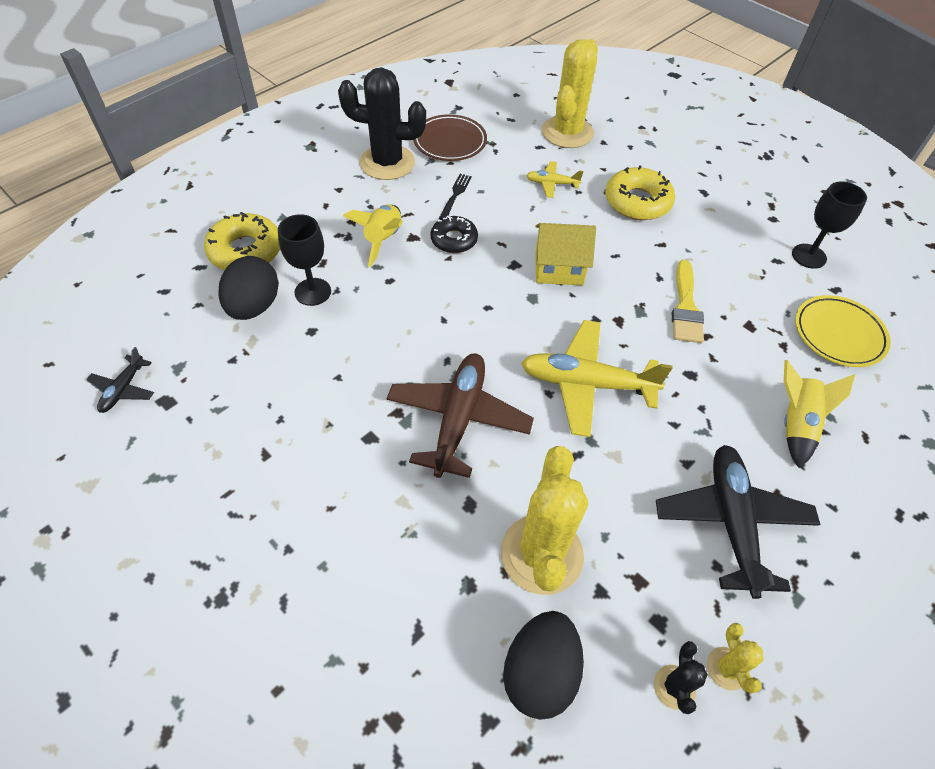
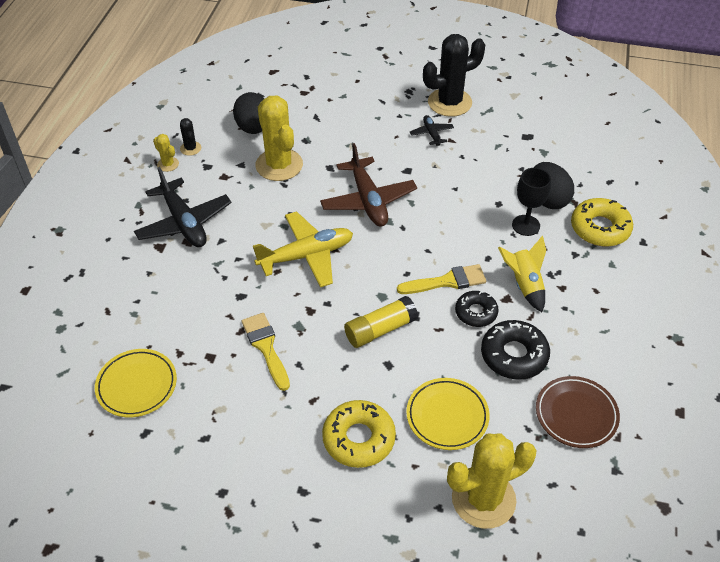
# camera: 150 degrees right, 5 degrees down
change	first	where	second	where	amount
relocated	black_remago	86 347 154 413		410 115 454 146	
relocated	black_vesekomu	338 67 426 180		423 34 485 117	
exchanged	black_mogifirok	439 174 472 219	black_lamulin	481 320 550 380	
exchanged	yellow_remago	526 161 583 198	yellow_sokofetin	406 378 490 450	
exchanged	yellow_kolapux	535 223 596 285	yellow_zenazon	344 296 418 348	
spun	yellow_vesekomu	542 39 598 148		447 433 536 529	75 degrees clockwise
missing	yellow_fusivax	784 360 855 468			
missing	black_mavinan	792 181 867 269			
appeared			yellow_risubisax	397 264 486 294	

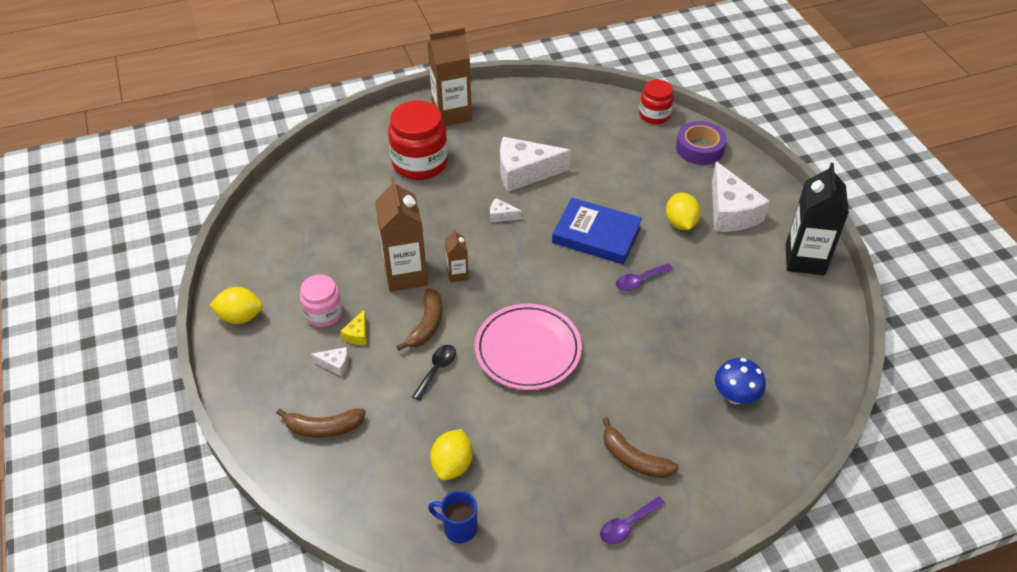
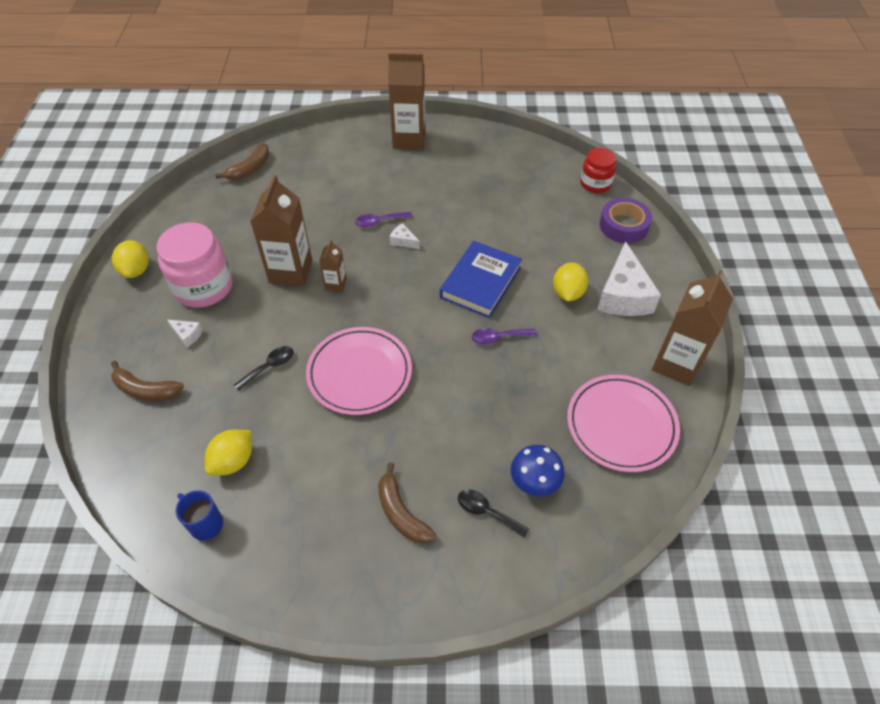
# camera: 20 degrees right, 5 degrees up
change	first	where	second	where	amount
spun	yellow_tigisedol	210 287 263 324		112 240 149 278	60 degrees clockwise
size	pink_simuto	300 274 343 327		157 222 232 308	x1.68
missing	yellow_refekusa	340 309 367 345			
missing	red_simuto	388 100 448 180			
relocated	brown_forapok	397 288 442 350		215 143 269 180	
missing	white_refekusa	500 137 571 192			
spun	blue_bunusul	552 198 642 264		440 241 522 318	75 degrees clockwise
relocated	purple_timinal	600 496 665 544		355 212 412 228	
colour	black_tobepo	786 163 849 275	brown_tobepo	652 270 733 386	
appeared			black_timinal	458 489 529 538	
appeared			pink_sokofetin	567 375 680 472	

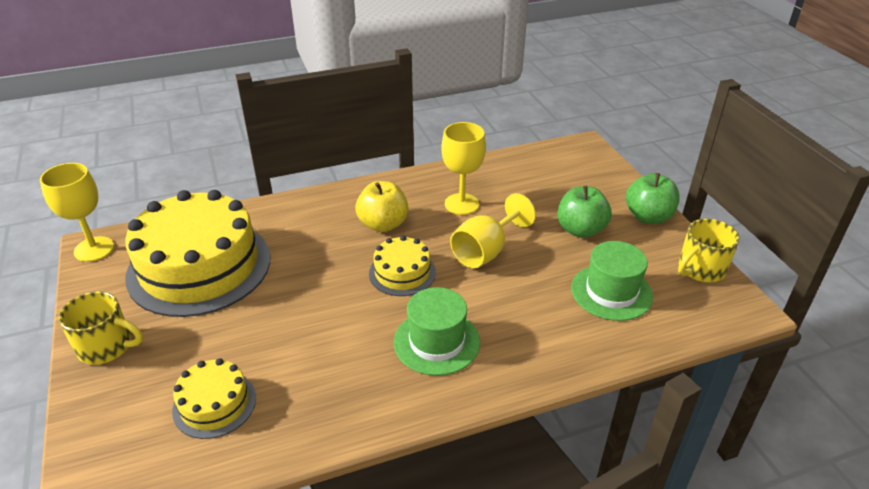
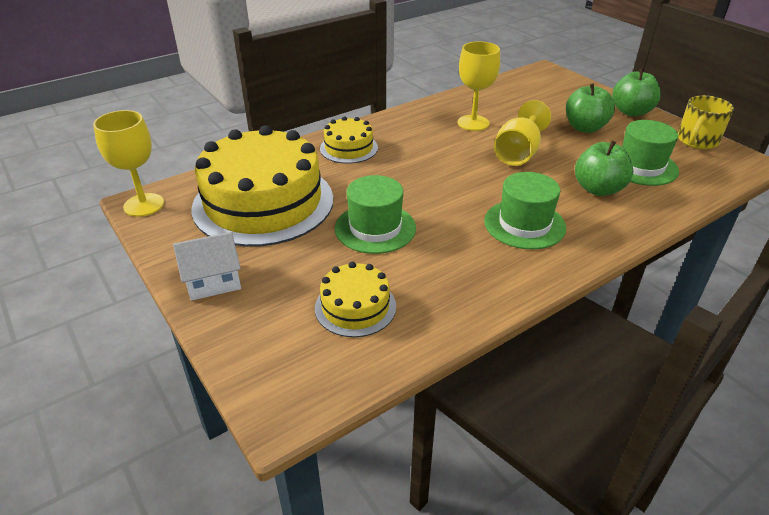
# camera: 15 degrees left, 0 degrees up
change	first	where	second	where	amount
exchanged	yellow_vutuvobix	59 291 143 365	white_kolapux	173 232 241 301	
missing	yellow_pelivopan	356 181 409 232			
relocated	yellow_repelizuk	369 235 436 296		320 116 378 164	
appeared			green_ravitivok	335 175 416 254	
appeared			green_pelivopan	575 141 633 196	

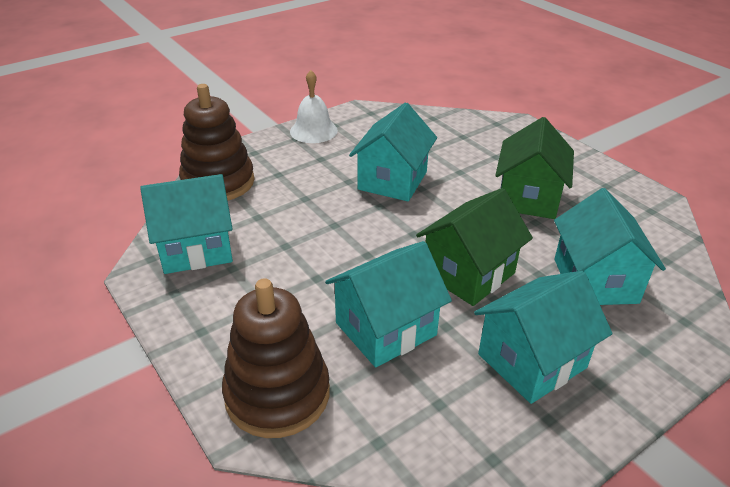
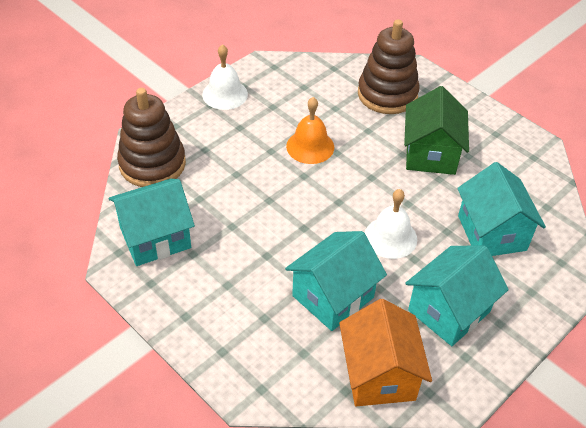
# camera: 10 degrees left, 10 degrees up
change	first	where	second	where	amount
relocated	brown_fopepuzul	222 278 330 438		358 19 420 114	
exchanged	turquoise_kolapux	349 102 437 201	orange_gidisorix	286 97 334 164	
exchanged	green_kolapux	416 188 533 306	white_gidisorix	365 189 417 259	
appeared			orange_kolapux	339 299 432 406	

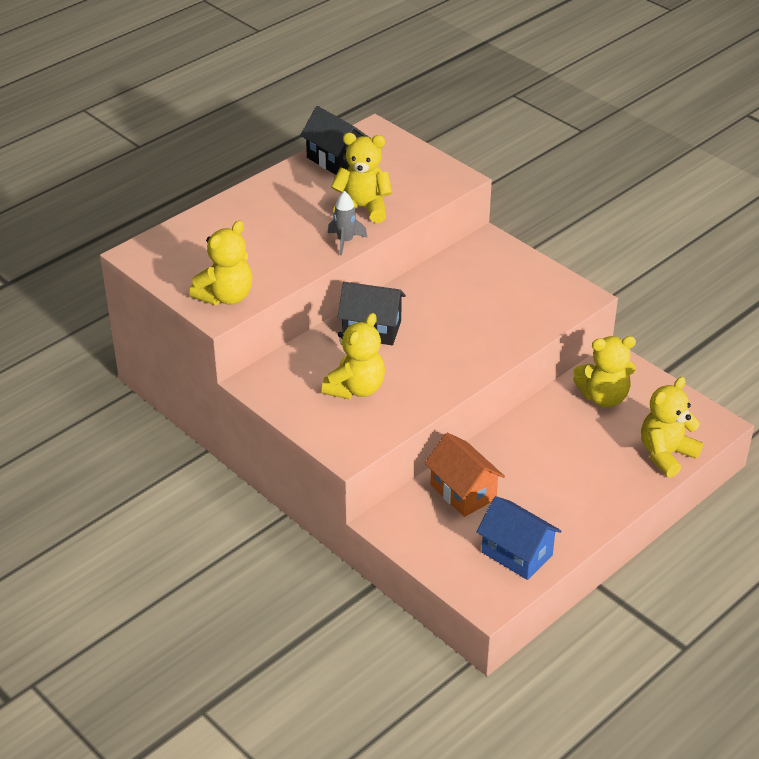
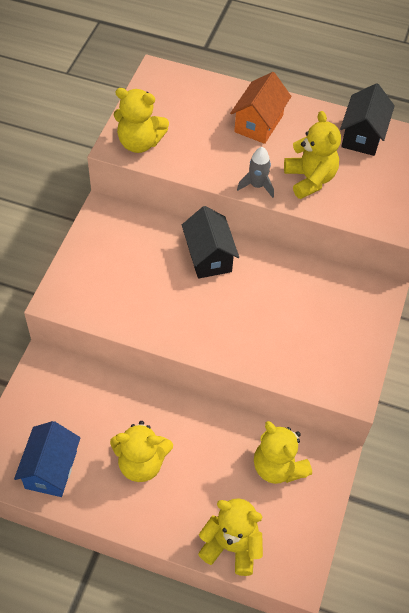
# camera: 60 degrees right, 15 degrees up
change	first	where	second	where	amount
relocated	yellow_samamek	322 313 385 399		110 421 173 482	
relocated	orange_kolapux	425 433 505 517		230 72 291 144	

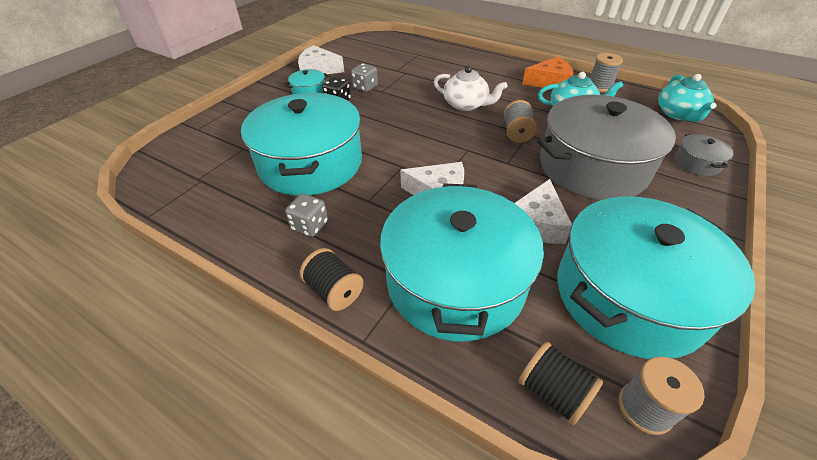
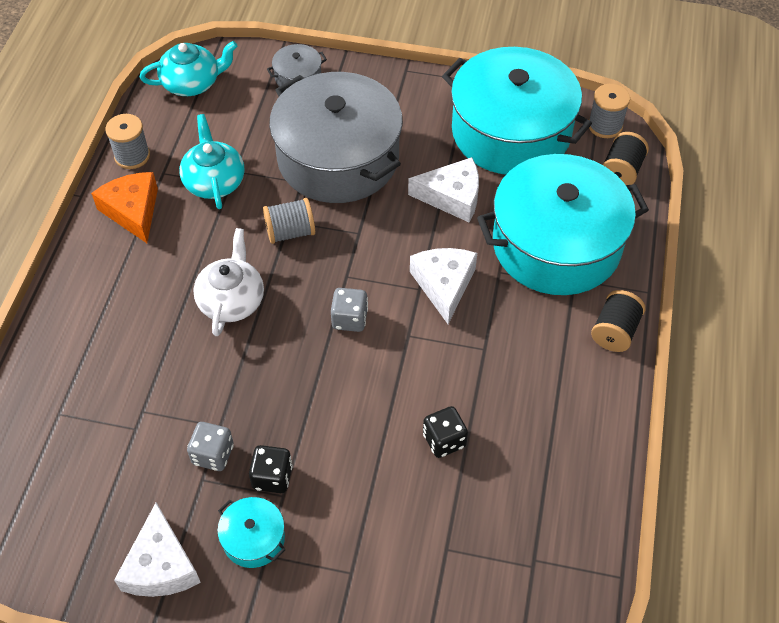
# camera: 110 degrees left, 10 degrees up
change	first	where	second	where	amount
exchanged	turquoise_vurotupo	241 93 362 196	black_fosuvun	423 406 468 458	
relocated	grey_fosuvun	285 194 328 237		331 288 368 332	

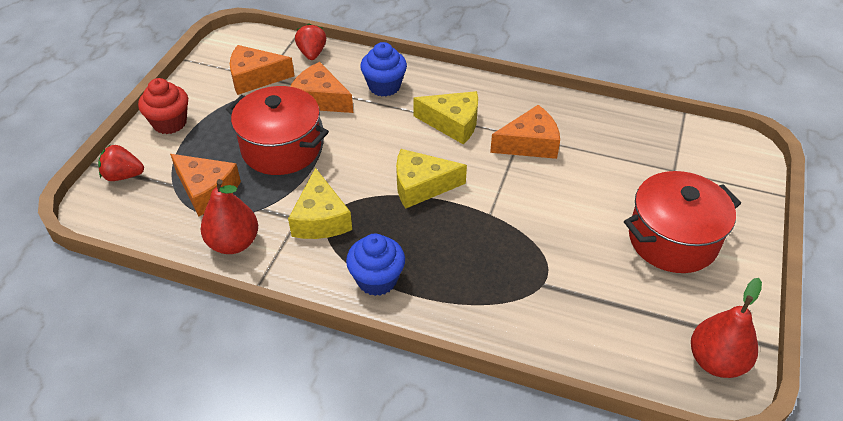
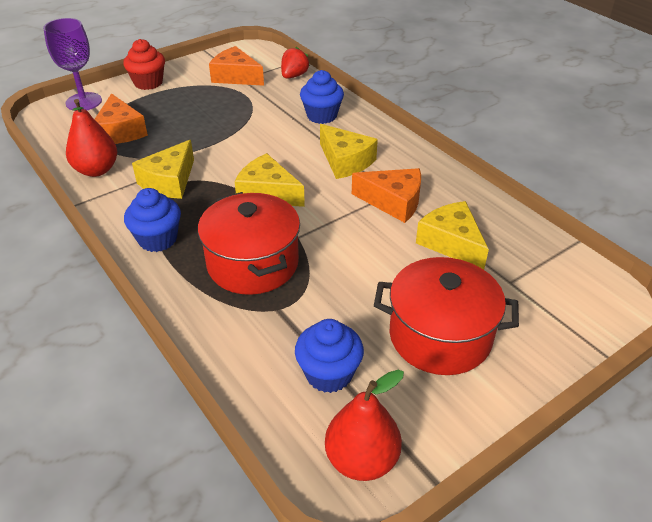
# camera: 35 degrees right, 5 degrees down
change	first	where	second	where	amount
exchanged	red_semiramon	98 145 144 181	purple_mavinan	43 18 102 111	
relocated	red_vurotupo	226 86 329 175		198 192 300 295	
missing	orange_refekusa	290 62 353 113			
appeared			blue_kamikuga	295 319 364 393	
appeared			yellow_refekusa	416 201 489 270	

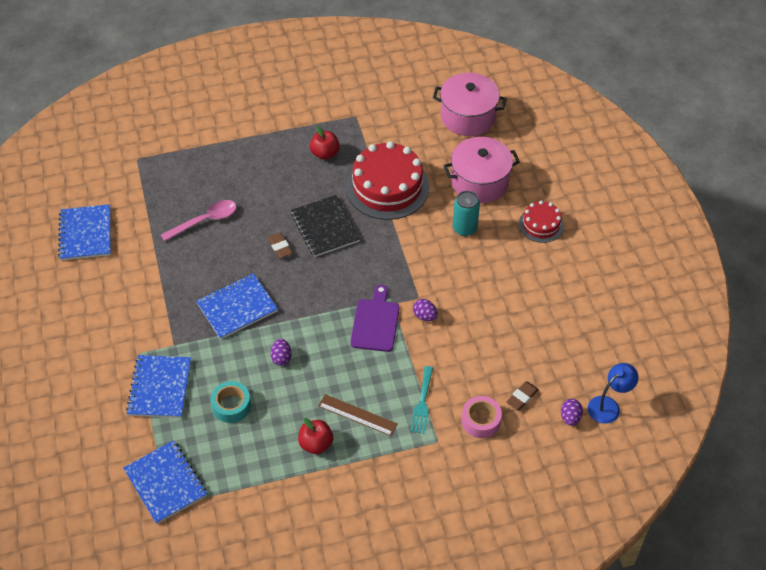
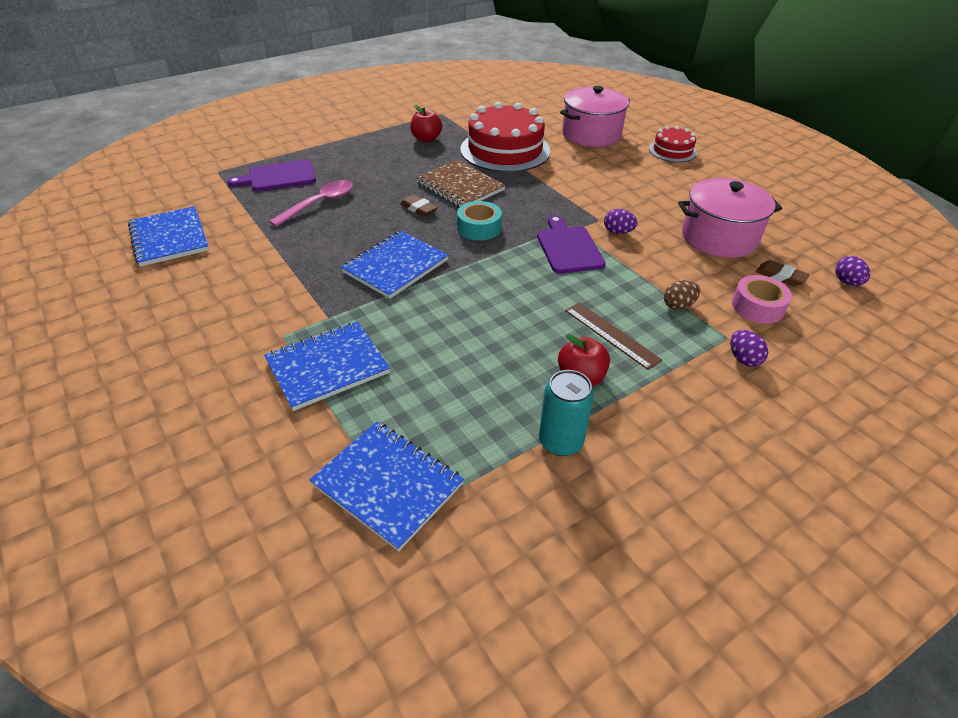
# camera: 20 degrees left, 10 degrees down
change	first	where	second	where	amount
spun	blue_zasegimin	126 355 191 418		264 321 390 411	75 degrees clockwise
relocated	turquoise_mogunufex	211 381 251 423		457 201 502 241	
relocated	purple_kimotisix	270 339 292 366		730 330 768 367	
colour	black_zasegimin	291 195 360 257	brown_zasegimin	416 160 506 207	
spun	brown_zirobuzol	318 394 398 436		565 302 662 370	45 degrees clockwise
exchanged	turquoise_mogifirok	410 366 433 434	brown_kimotisix	664 280 700 310	
relocated	pink_vurotupo	433 73 507 136		678 178 782 258	
relocated	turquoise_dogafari	453 191 480 236		539 370 594 456	
spun	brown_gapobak	506 382 539 410		756 260 809 286	75 degrees counterclockwise
missing	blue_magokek	588 363 638 424			
appeared			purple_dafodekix	227 160 316 191	

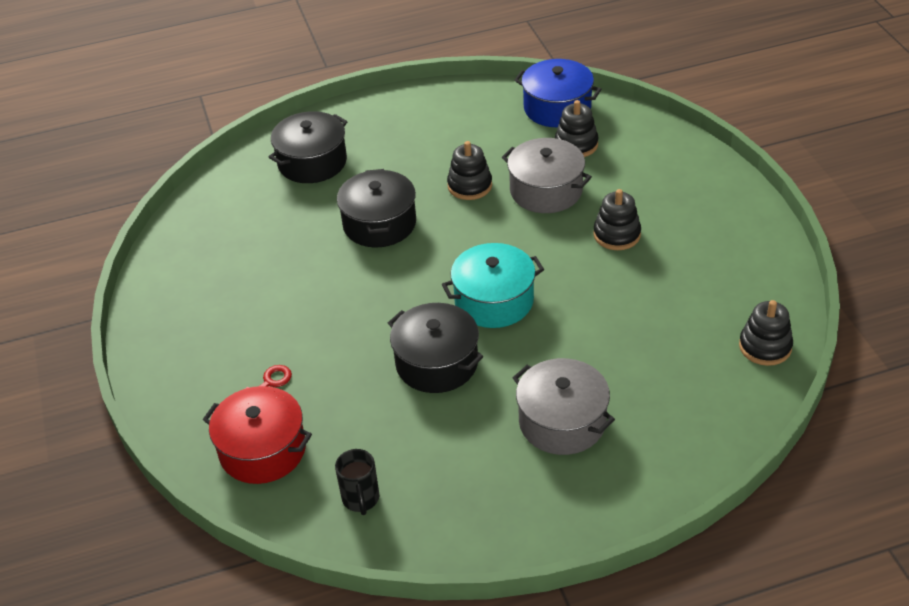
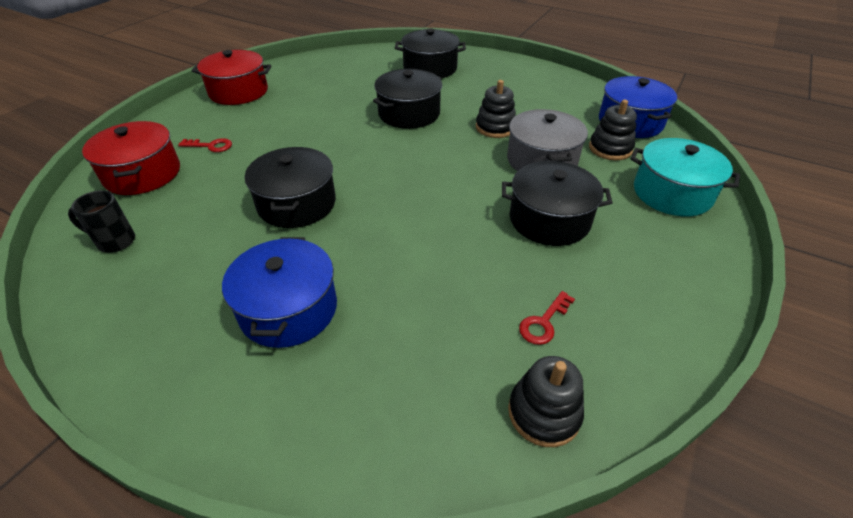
# camera: 45 degrees right, 0 degrees up
change	first	where	second	where	amount
spun	black_vutuvobix	335 449 379 515		68 190 135 253	60 degrees clockwise
relocated	turquoise_vurotupo	442 243 544 328		631 138 740 216	
colour	grey_vurotupo	513 358 615 455	blue_vurotupo	222 237 337 348	
exchanged	black_fopepuzul	593 189 641 250	black_vurotupo	502 161 613 246	
appeared			red_vurotupo	192 50 272 105	
appeared			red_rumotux	519 291 575 345	

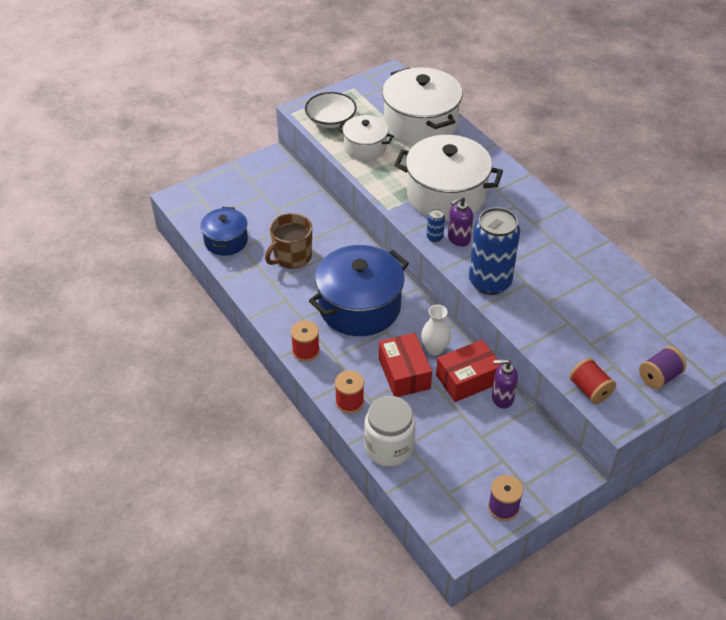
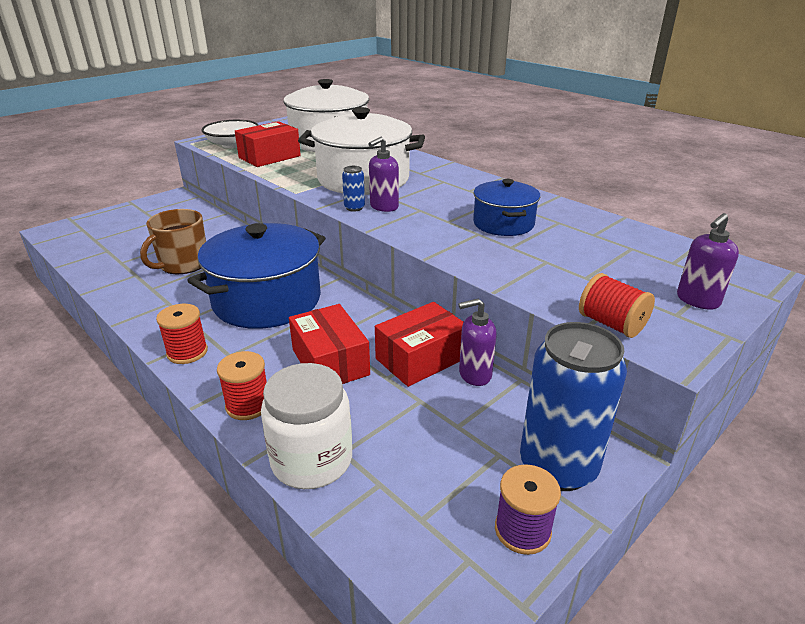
# camera: 10 degrees left, 15 degrees down
change	first	where	second	where	amount
relocated	blue_vurotupo	200 207 248 256		473 179 540 236	
exchanged	white_vurotupo	337 115 394 161	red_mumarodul	235 121 301 167	
missing	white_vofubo	421 305 451 356			
relocated	blue_dogafari	469 207 520 295		520 322 627 491	
exchanged	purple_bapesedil	639 347 686 389	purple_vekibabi	677 213 739 310	

